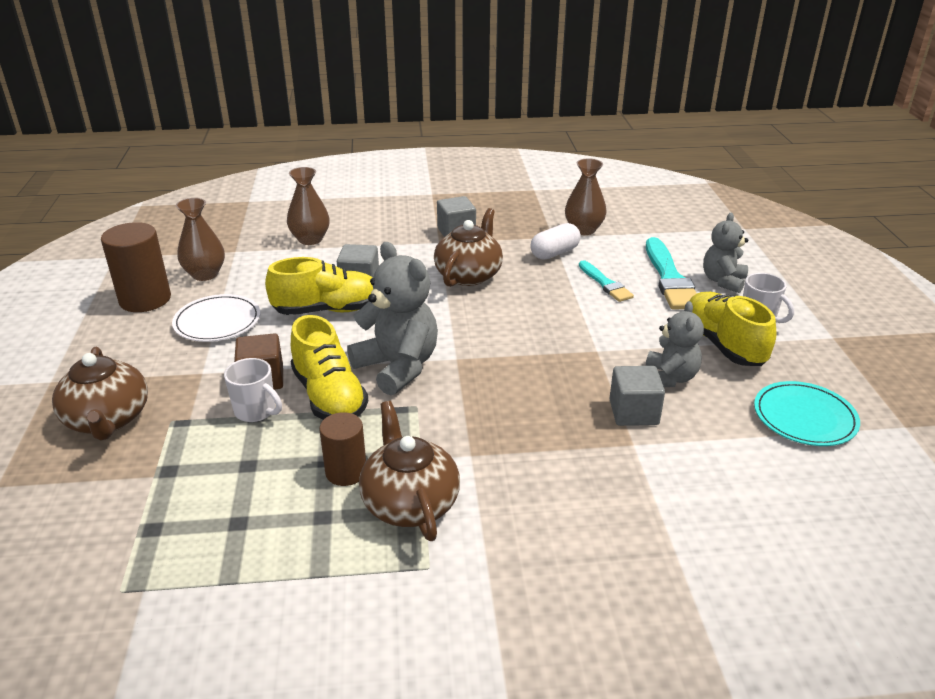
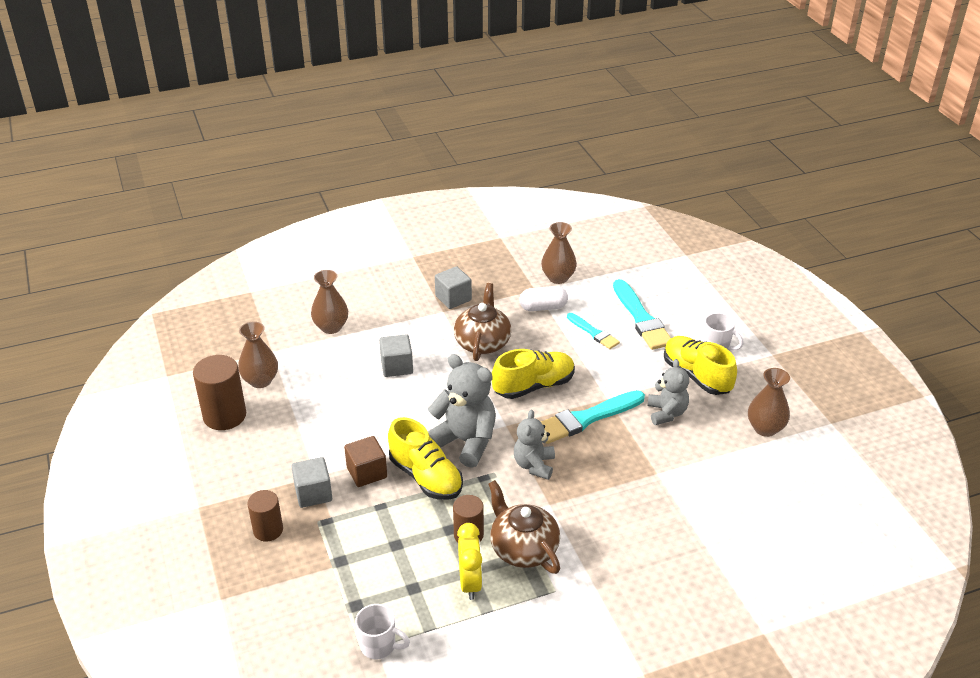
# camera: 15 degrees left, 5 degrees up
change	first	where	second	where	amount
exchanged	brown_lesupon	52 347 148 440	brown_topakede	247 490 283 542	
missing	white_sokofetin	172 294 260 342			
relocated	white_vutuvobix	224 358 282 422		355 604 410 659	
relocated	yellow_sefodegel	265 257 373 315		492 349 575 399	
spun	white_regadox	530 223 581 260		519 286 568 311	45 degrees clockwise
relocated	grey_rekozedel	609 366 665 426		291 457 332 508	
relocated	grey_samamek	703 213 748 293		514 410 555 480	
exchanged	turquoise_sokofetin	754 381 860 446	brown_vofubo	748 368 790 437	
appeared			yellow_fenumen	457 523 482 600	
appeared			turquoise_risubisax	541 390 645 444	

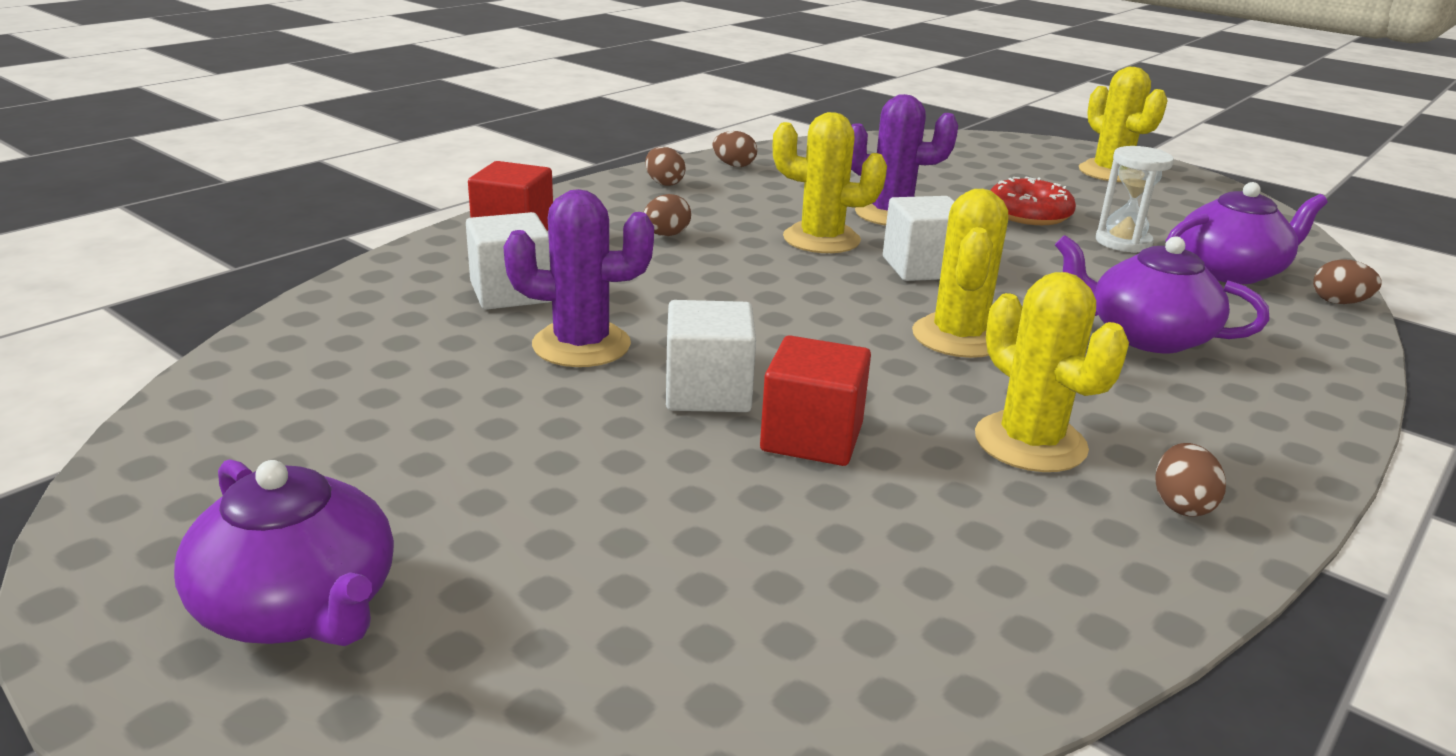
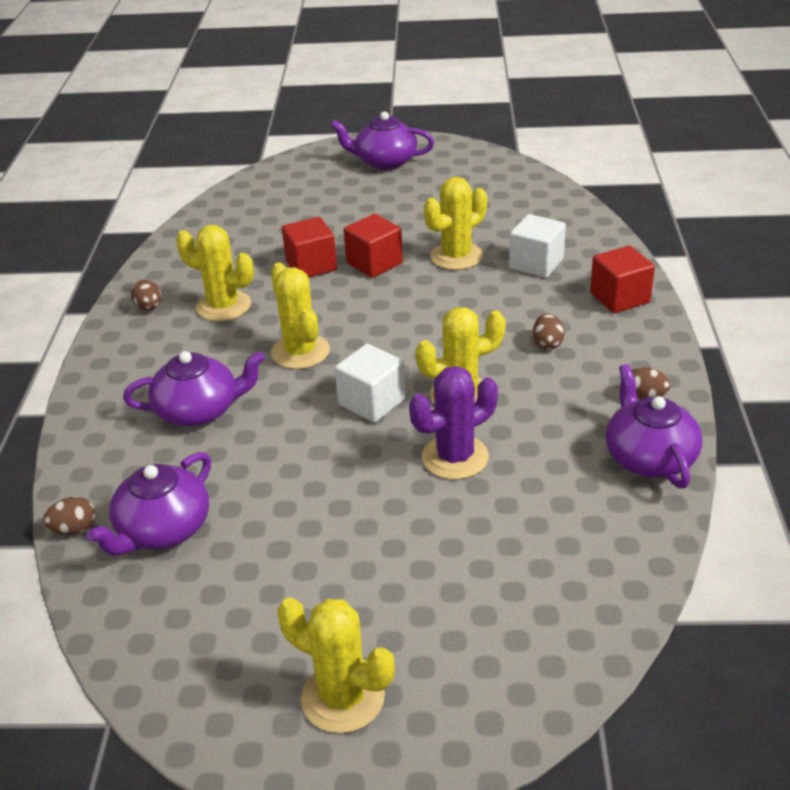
# camera: 145 degrees right, 10 degrees up
change	first	where	second	where	amount
colour	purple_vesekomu	504 189 654 367	yellow_vesekomu	424 177 487 270	
colour	white_rekozedel	666 300 756 412	red_rekozedel	344 214 403 278	
exchanged	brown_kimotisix	712 131 757 167	purple_lesupon	606 364 703 488	
missing	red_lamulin	991 176 1076 225			
missing	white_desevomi	1096 146 1174 253			

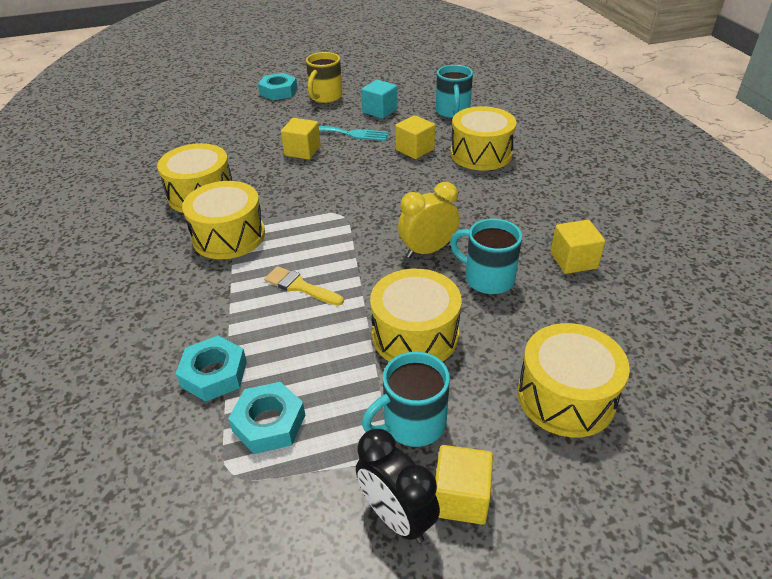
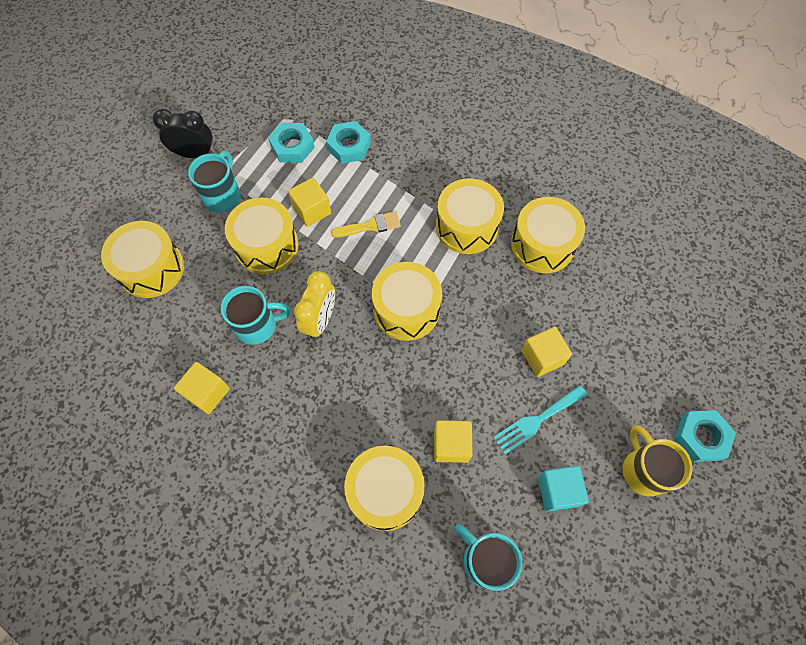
# camera: 135 degrees right, 25 degrees up
change	first	where	second	where	amount
relocated	yellow_rekozedel	435 445 493 525		288 178 331 227	
appeared			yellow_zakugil	372 262 442 341	

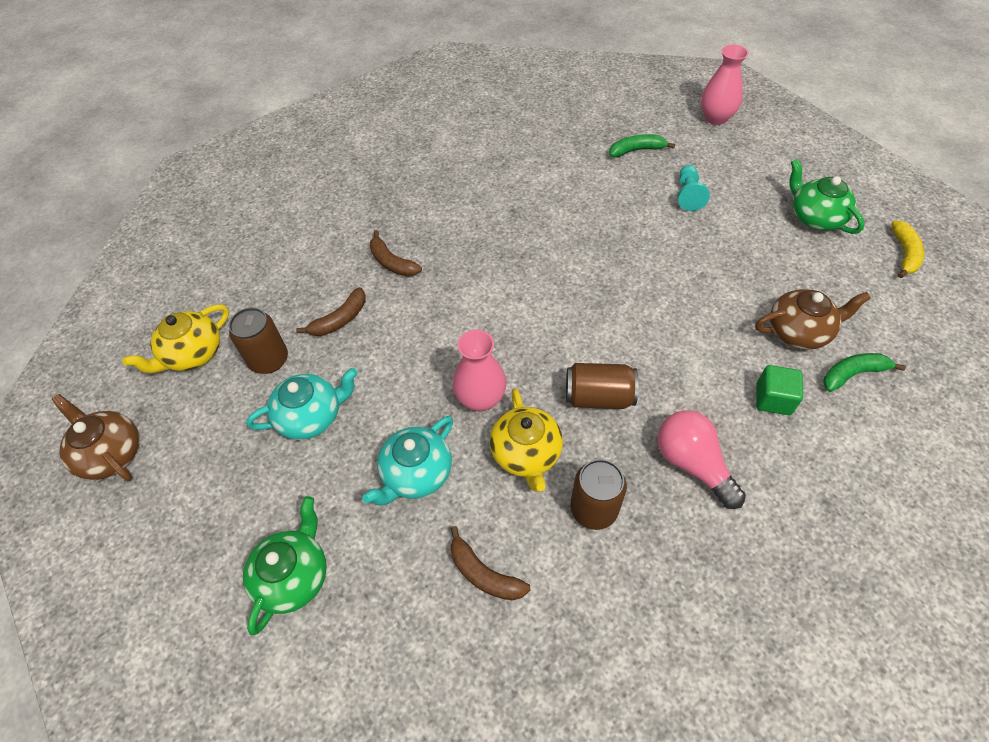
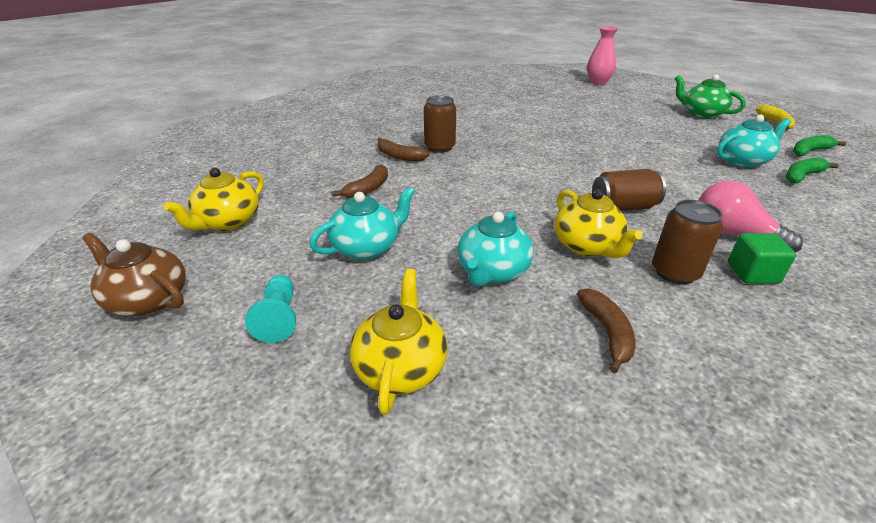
# camera: 15 degrees left, 20 degrees down
change	first	where	second	where	amount
relocated	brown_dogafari	229 307 288 374		424 96 456 153	
colour	green_lesupon	243 496 327 635	yellow_lesupon	350 269 447 415	
spun	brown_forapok	450 526 530 600		577 288 636 373	120 degrees counterclockwise
missing	pink_vofubo	453 330 506 412			
relocated	green_forapok	609 134 675 158		793 135 846 156	
relocated	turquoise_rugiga	678 165 710 211		245 275 296 343	
colour	brown_lesupon	755 289 871 350	turquoise_lesupon	717 115 792 168	
relocated	green_rekozedel	756 365 803 415		728 233 796 284	

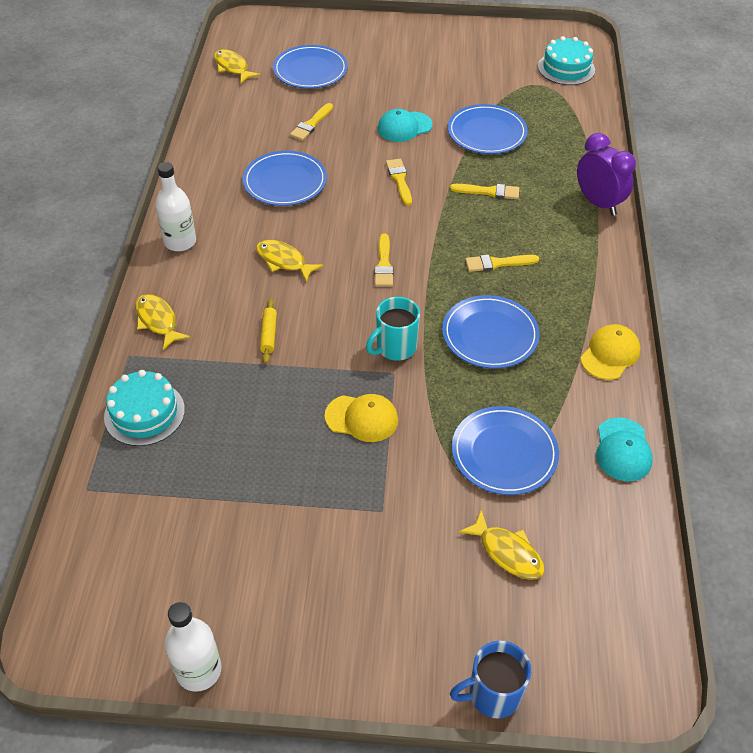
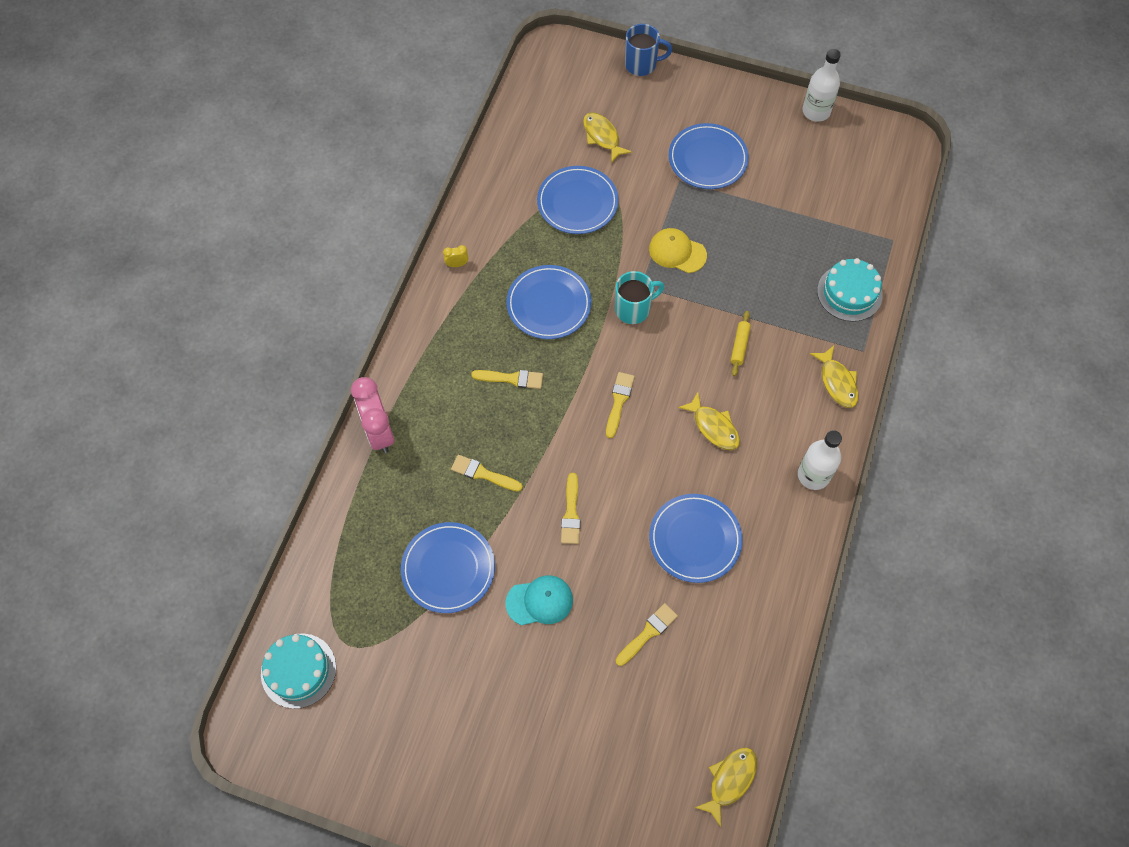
# camera: 165 degrees left, 15 degrees up
change	first	where	second	where	amount
spun	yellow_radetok	214 49 260 83		695 747 757 827	120 degrees counterclockwise
relocated	blue_sokofetin	273 45 348 88		669 123 749 189	
colour	purple_fenumen	577 133 636 216	pink_fenumen	351 377 395 453	
exchanged	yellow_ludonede	580 324 640 380	yellow_fenumen	443 245 468 267	
missing	turquoise_ludonede	596 417 653 482			

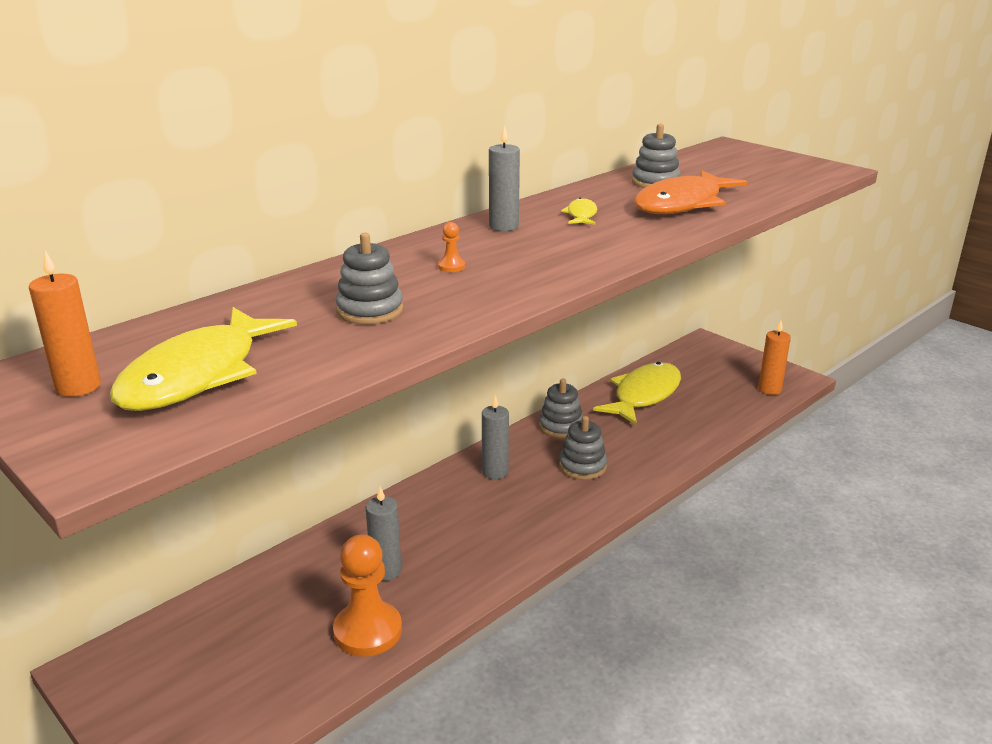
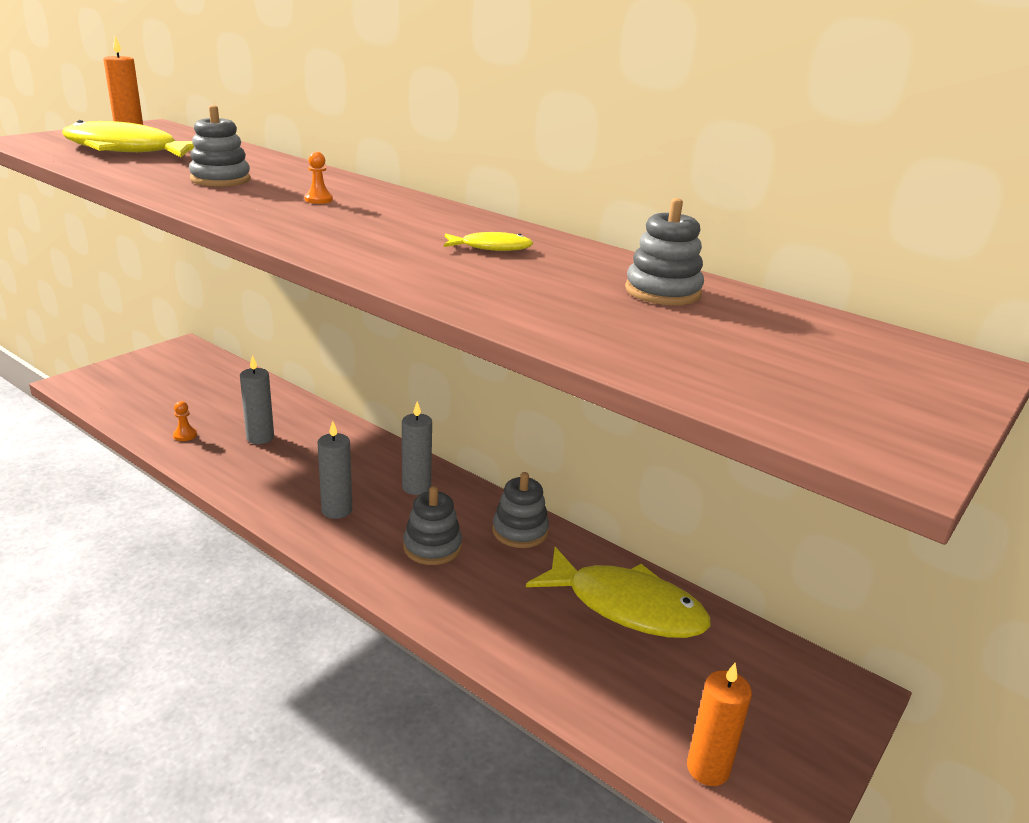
# camera: 80 degrees right, 0 degrees up
change	first	where	second	where	amount
size	orange_rugiga	333 534 402 657		173 401 197 441	x0.40
relocated	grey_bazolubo	489 125 520 231		317 421 353 519	
missing	orange_radetok	634 170 747 214			

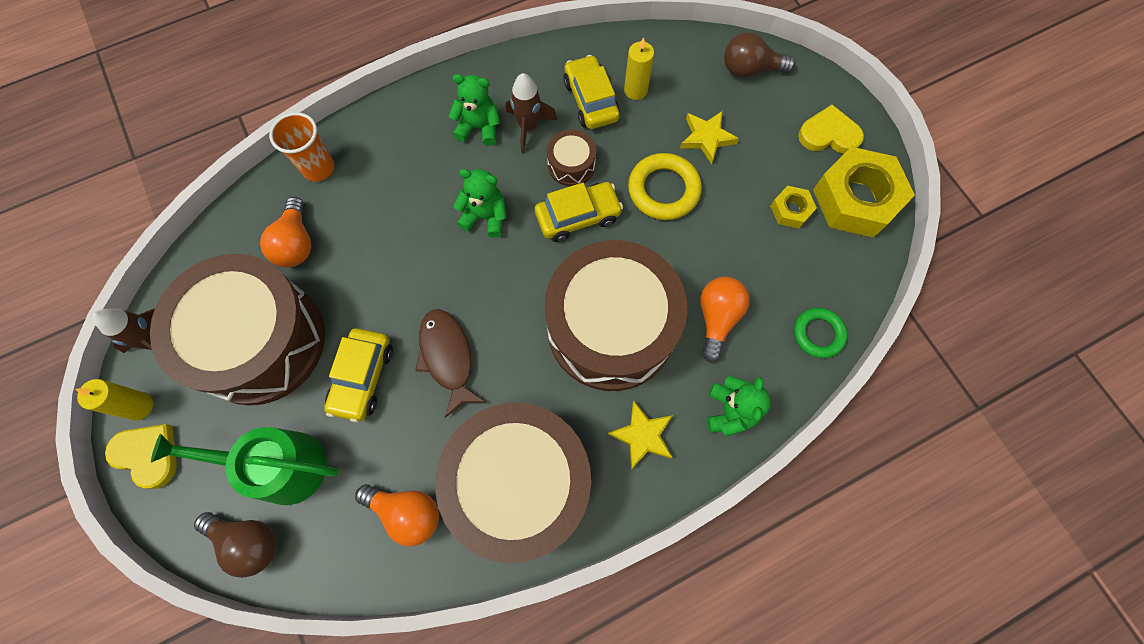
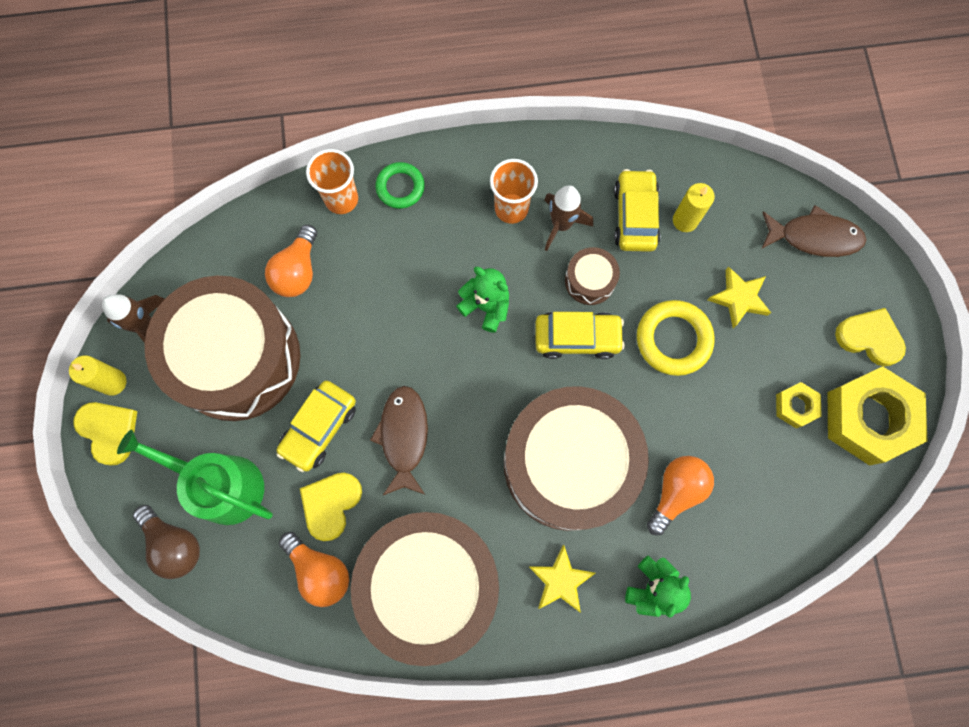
# camera: 20 degrees right, 5 degrees up
change	first	where	second	where	amount
exchanged	green_samamek	449 74 500 146	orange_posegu	490 159 538 224	
exchanged	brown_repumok	724 32 795 78	brown_radetok	761 205 867 257	
relocated	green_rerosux	794 308 847 358		375 162 425 209	
appeared			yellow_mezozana	300 473 362 541	

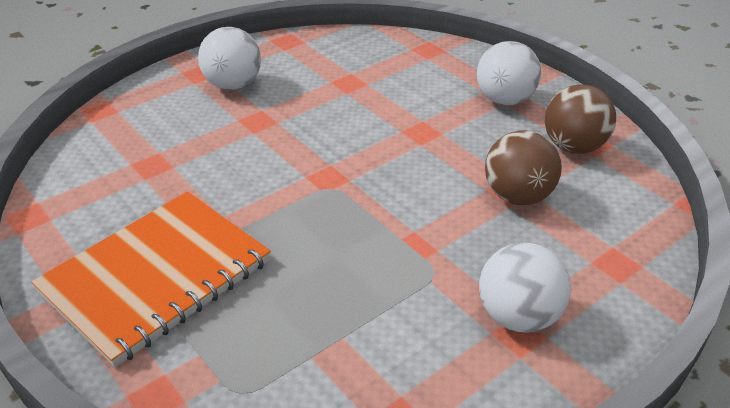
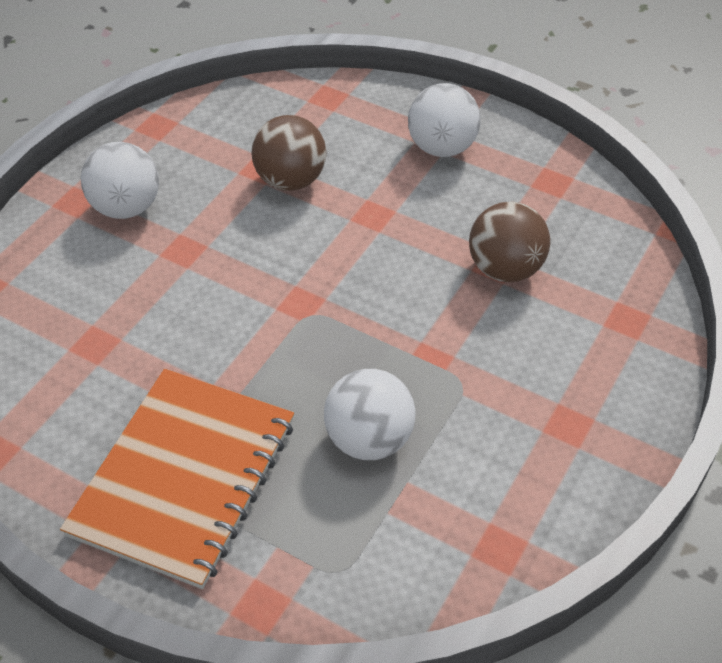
# camera: 20 degrees left, 10 degrees up
change	first	where	second	where	amount
relocated	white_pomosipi	479 243 571 333		324 369 415 460	
relocated	brown_pomosipi	545 84 616 154		251 115 326 191	

